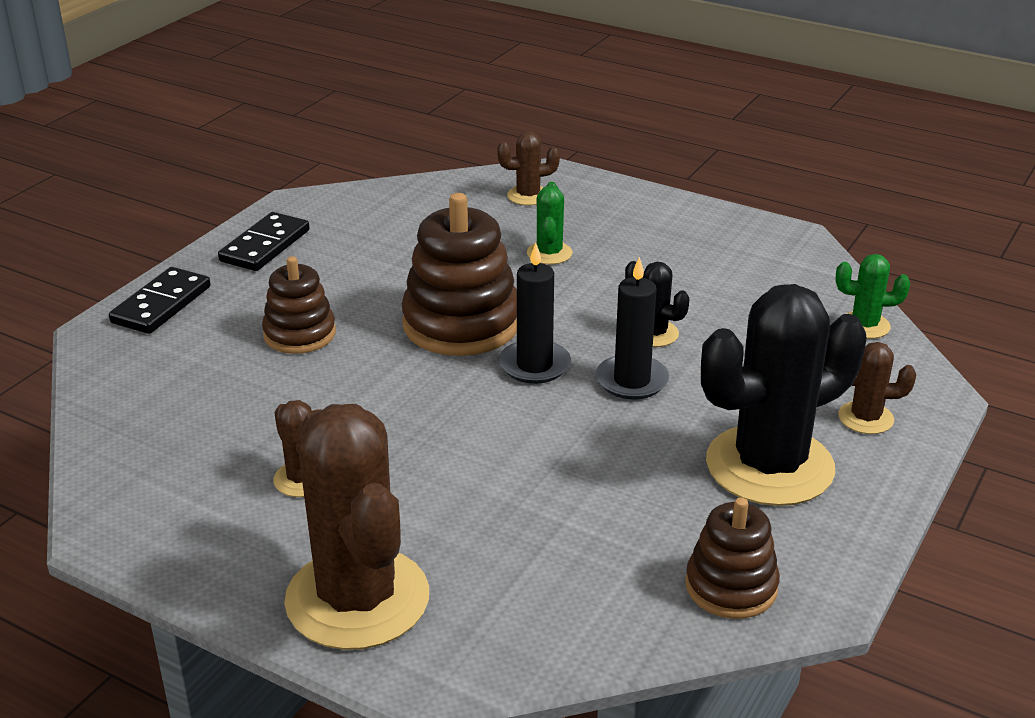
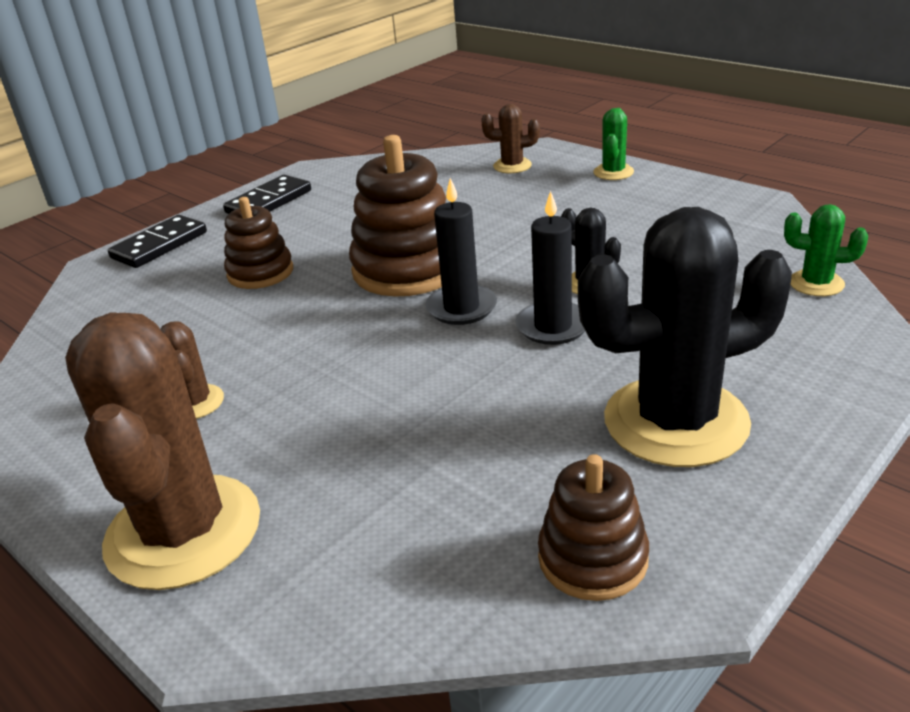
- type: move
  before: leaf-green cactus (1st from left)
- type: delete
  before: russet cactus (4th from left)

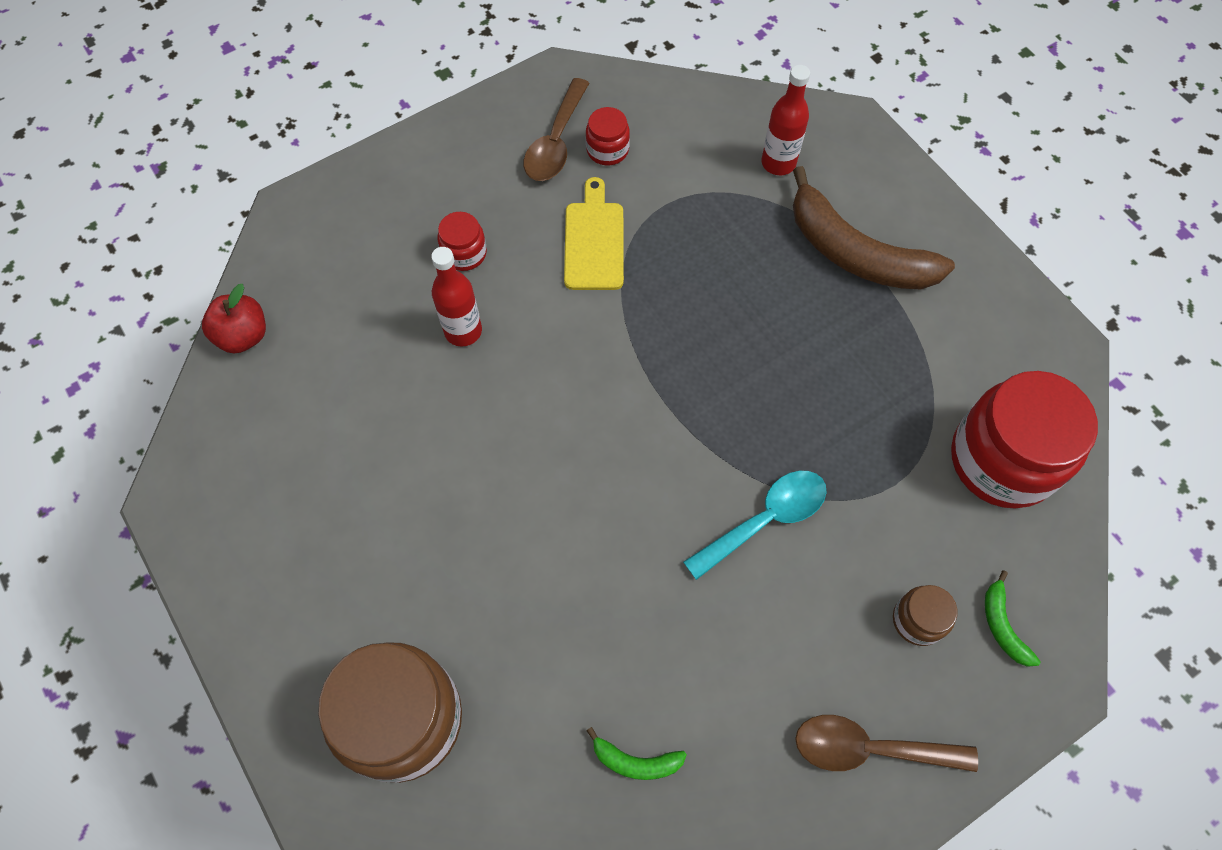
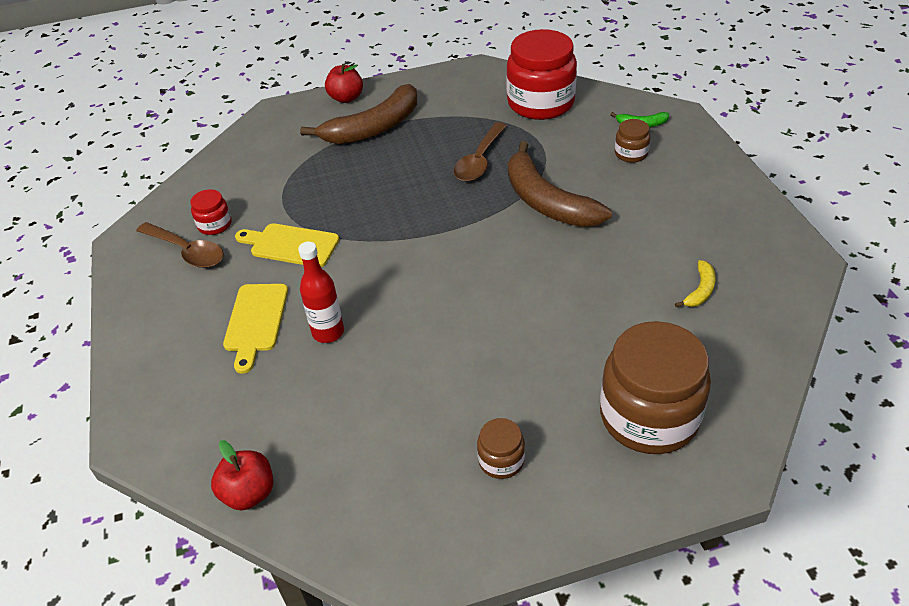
- type: delete
  before: crimson drink bottle (2nd from left)
- type: replace
  before: crimson jar (1st from left)
  after: yellow cutting board (1st from left)
- type: replace
  before: aqua teaspoon
  after: russet banana (2nd from left)
- type: move
  before: russet teaspoon (2nd from left)
- type: recolor
  before: leaf-green banana (1st from left)
  after: yellow banana
- type: insert
  after: crimson apple fruit (2nd from left)
- type: insert
  after: russet jar (1st from left)

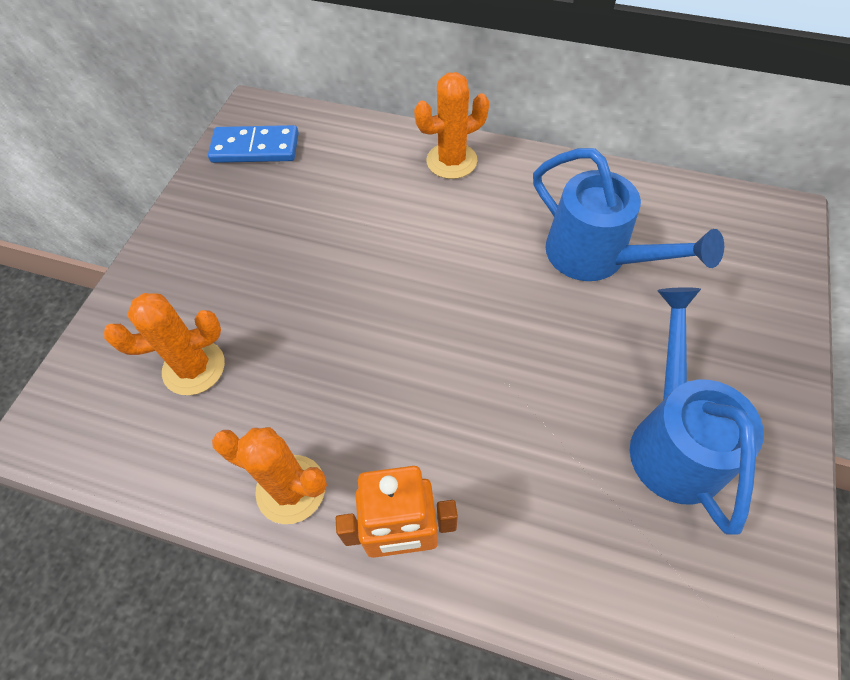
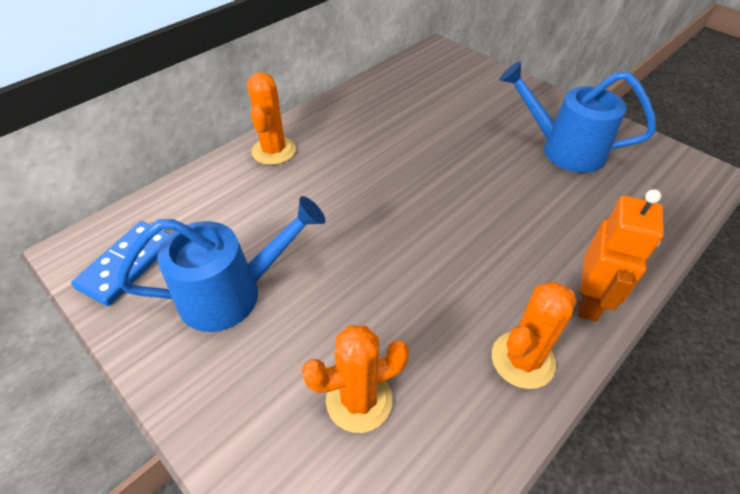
- type: move
  before: cobalt sprinkling can (1st from left)
- type: rotate
  before: orange-coloured cactus (1st from left in the first image)
  turn: 60

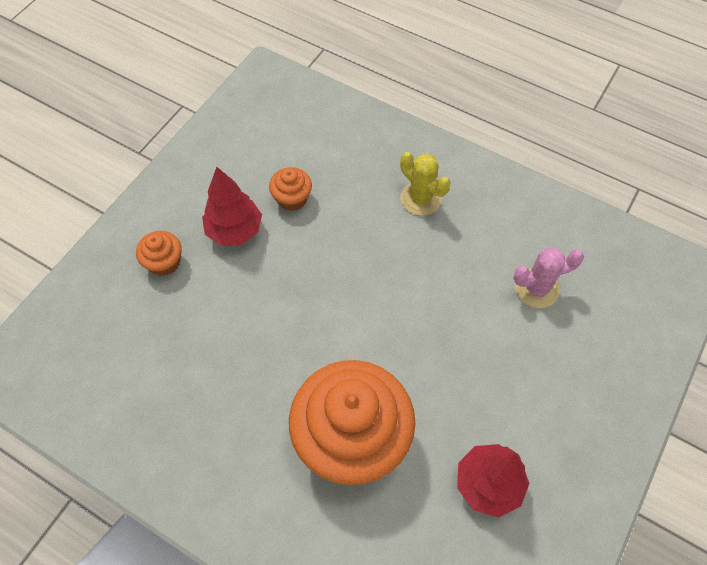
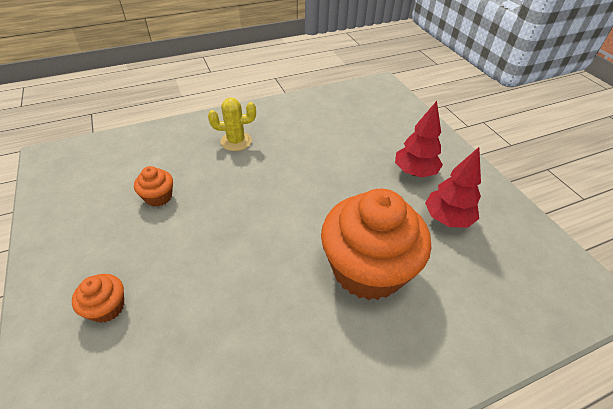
- type: move
  before: crimson fir tree (1st from left)
- type: delete
  before: rosy cactus

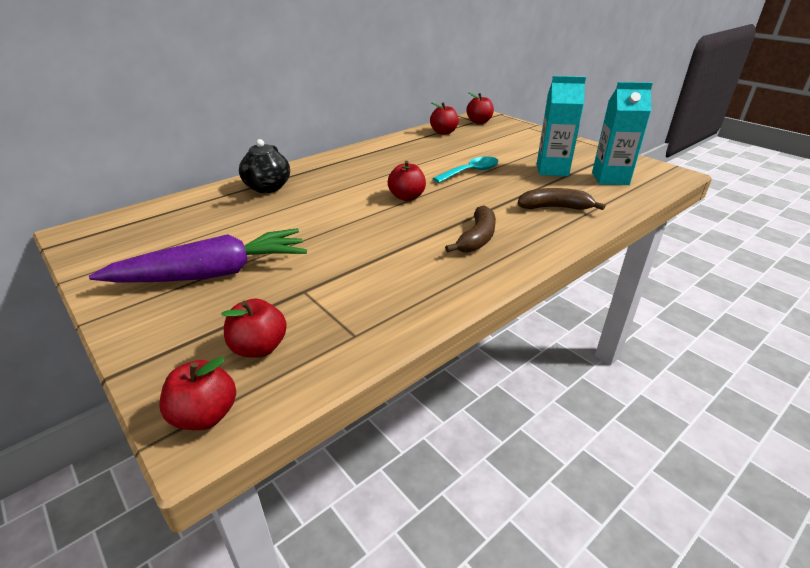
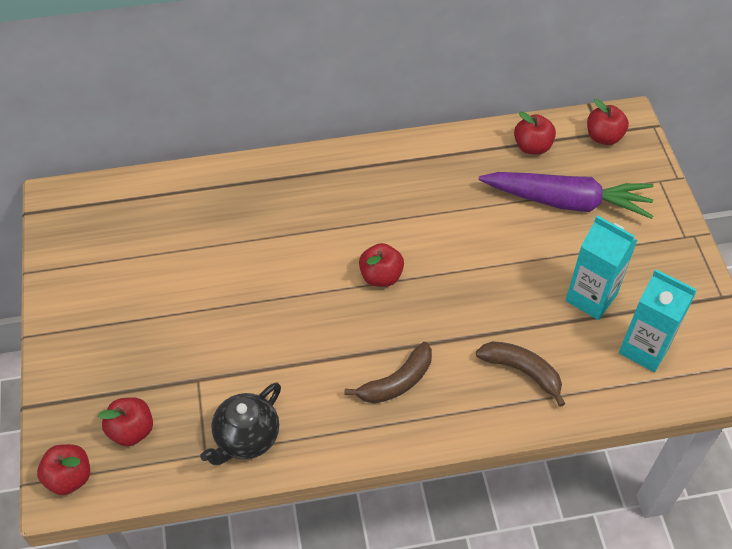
- type: move
  before: black china teapot
- type: delete
  before: aqua teaspoon
- type: move
  before: royal purple root vegetable

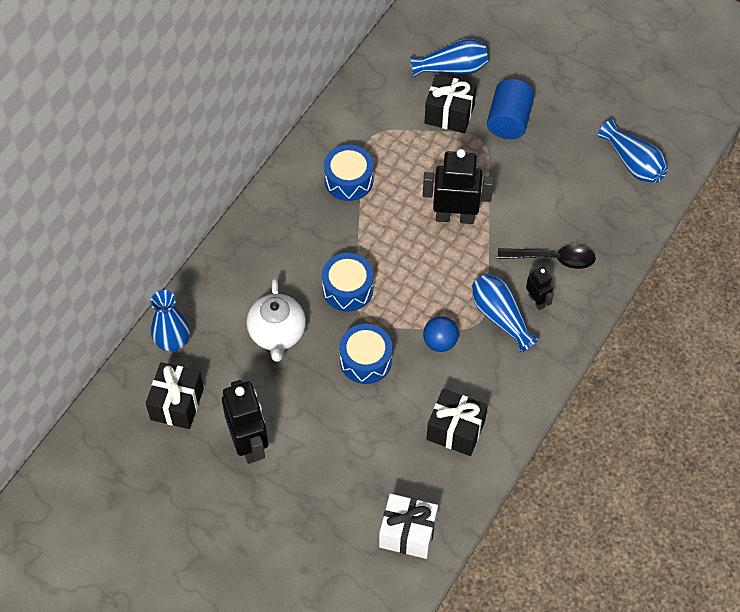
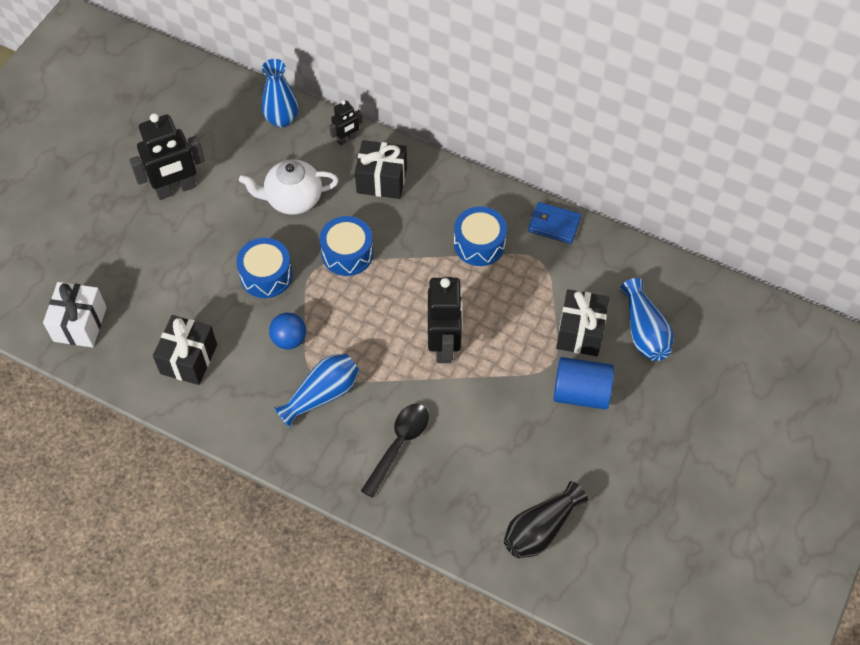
- type: recolor
  before: cobalt tall vase (4th from left)
  after: black tall vase
- type: rotate
  before: black teaspoon
  turn: -150
- type: move
  before: black robot (3rd from left in the first image)
  after: black robot (2nd from left)
- type: move
  before: black gift (1st from left in the first image)
  after: black gift (2nd from left)
- type: insert
  after: cobalt wallet

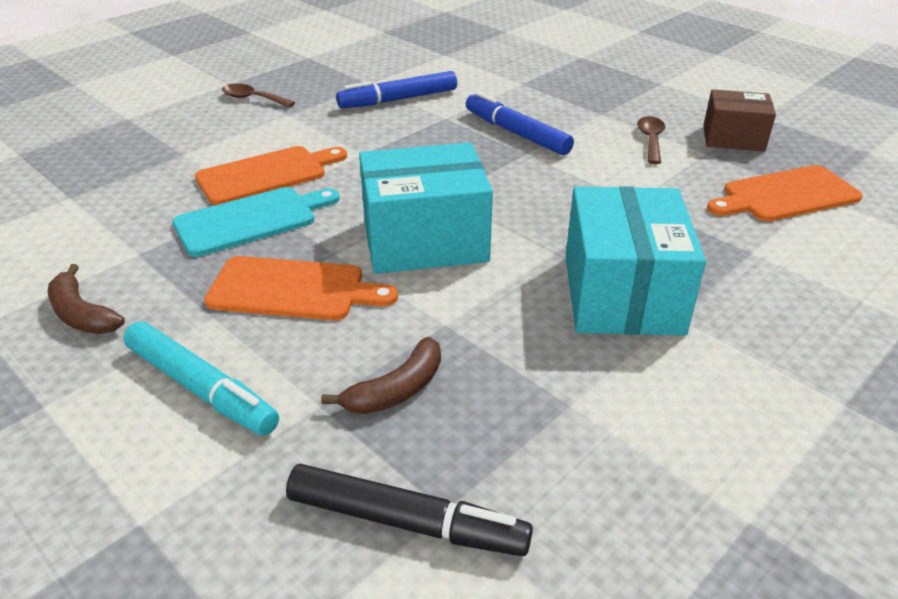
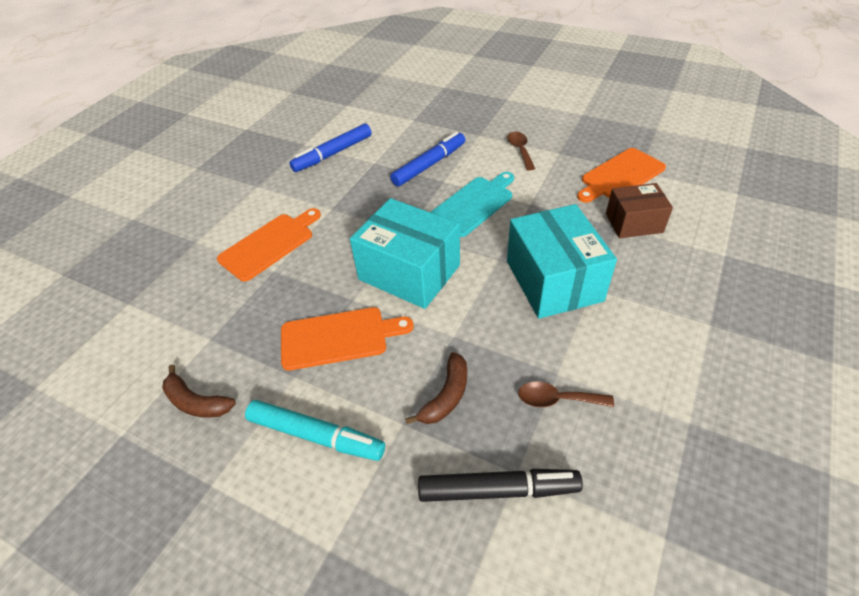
- type: move
  before: russet teaspoon (1st from left in the first image)
  after: russet teaspoon (2nd from left)
- type: move
  before: russet parcel
- type: rotate
  before: cobalt felt pen (2nd from left)
  turn: 105
- type: rotate
  before: aqua parcel (1st from left)
  turn: 60
- type: move
  before: aqua cutting board

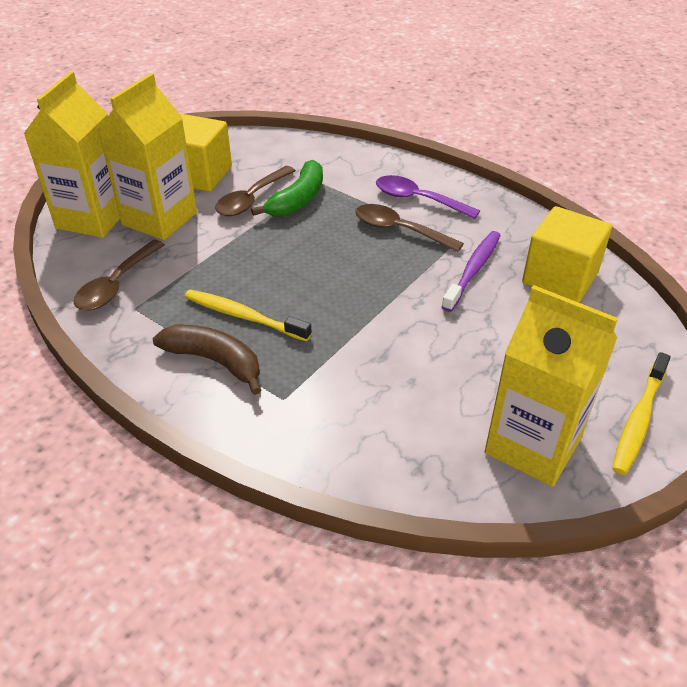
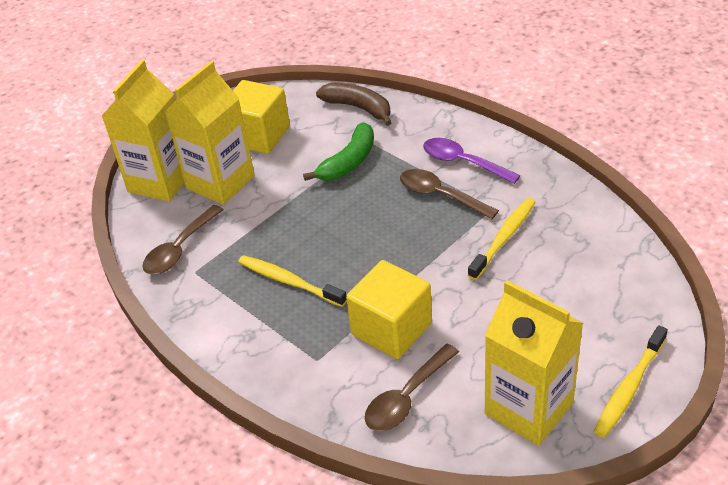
- type: move
  before: russet teaspoon (2nd from left)
- type: move
  before: yellow solid cube (2nd from left)
- type: recolor
  before: royal purple toothbrush
  after: yellow toothbrush (2nd from left)
- type: move
  before: russet banana

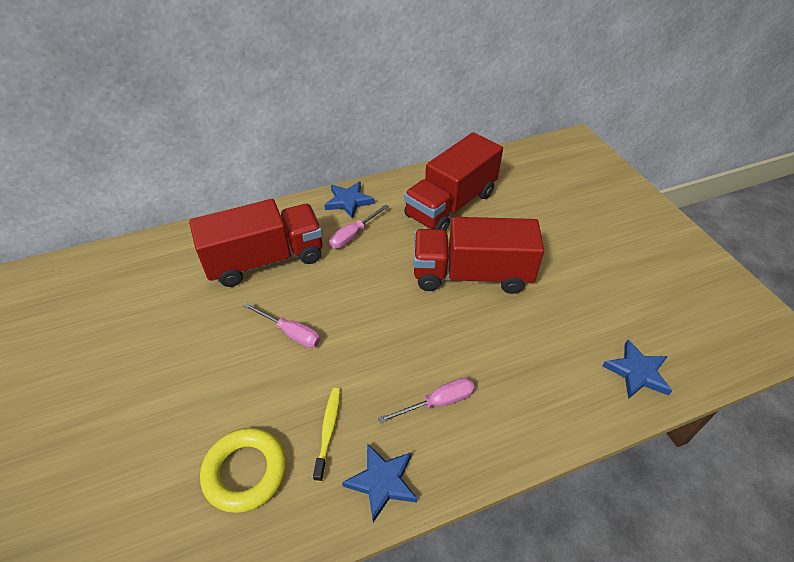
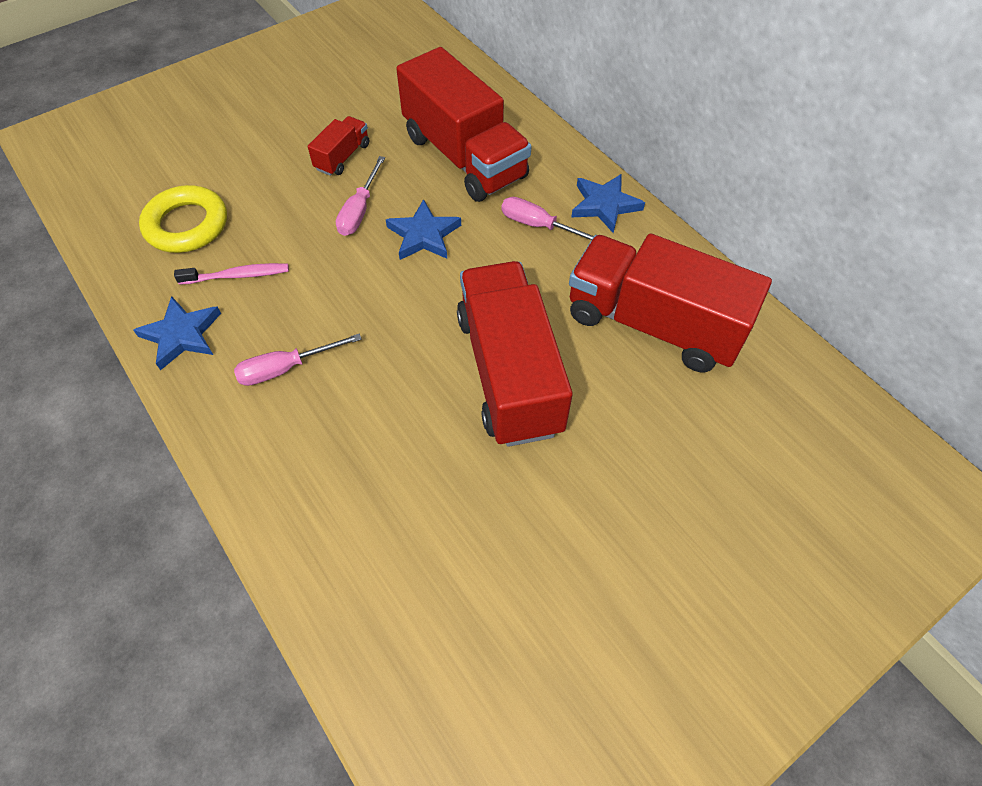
- type: move
  before: cobalt star (3rd from left in the first image)
  after: cobalt star (2nd from left)
- type: rotate
  before: rosy flat screwdriver (3rd from left in the first image)
  turn: 105
- type: recolor
  before: yellow toothbrush
  after: rosy toothbrush
- type: insert
  after: crimson lorry (1st from left)

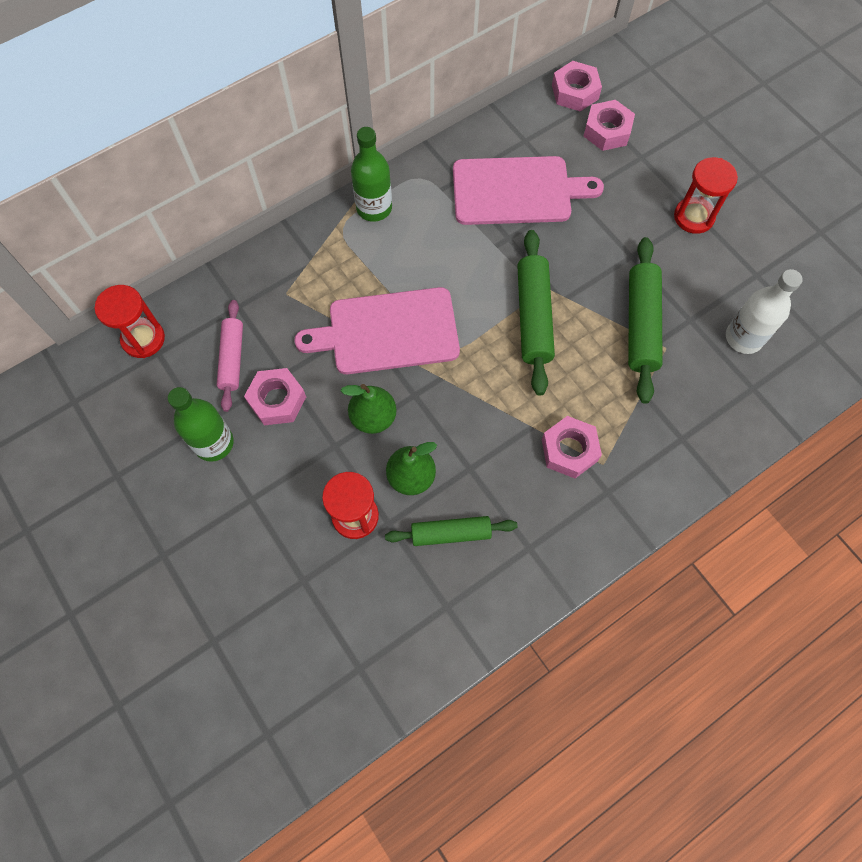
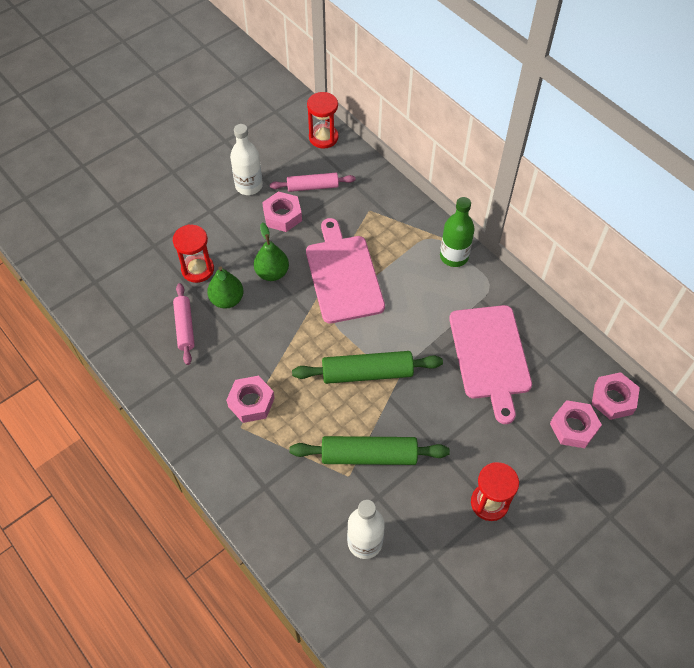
- type: recolor
  before: leaf-green drink bottle (1st from left)
  after: white drink bottle (1st from left)
- type: recolor
  before: leaf-green rolling pin (1st from left)
  after: rosy rolling pin (1st from left)

